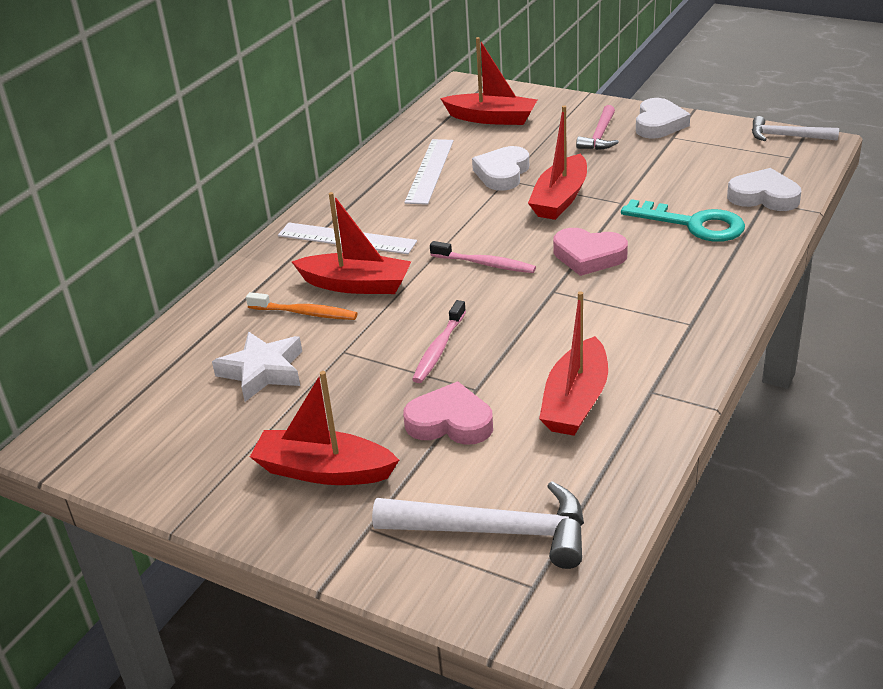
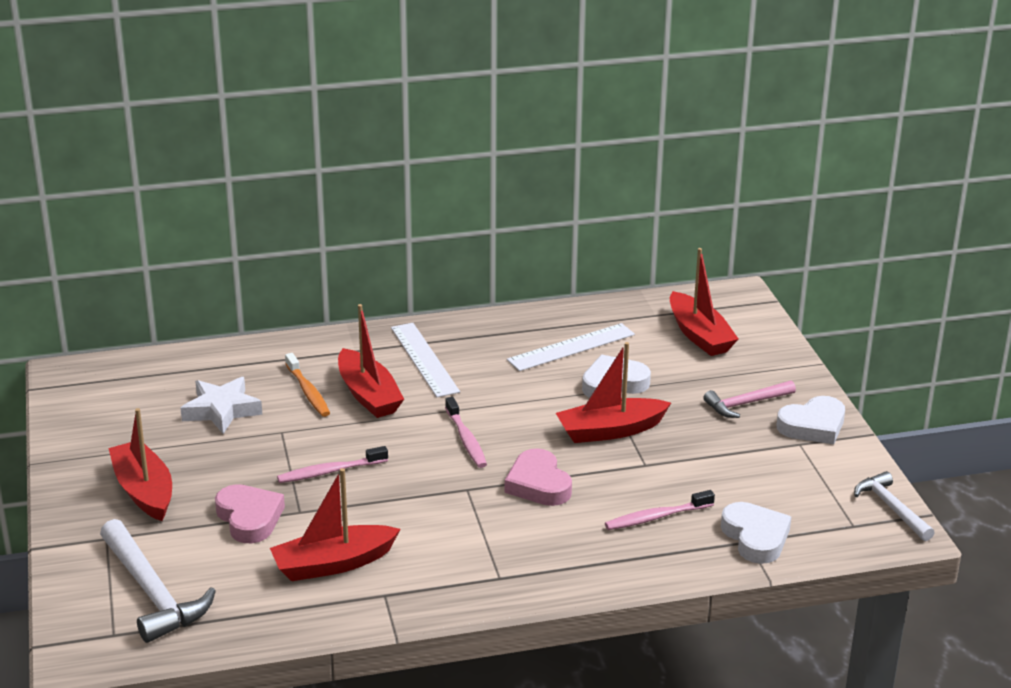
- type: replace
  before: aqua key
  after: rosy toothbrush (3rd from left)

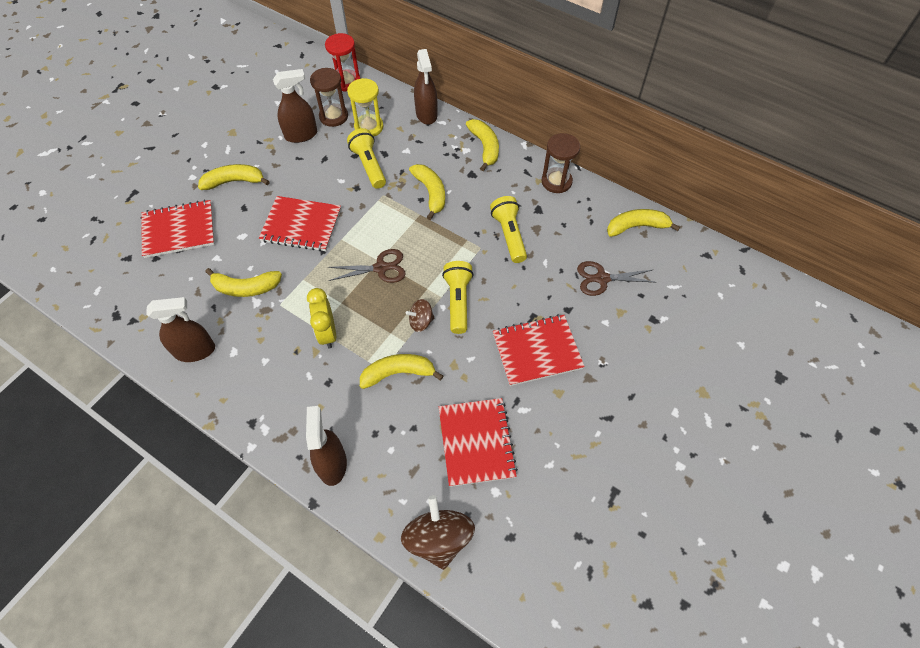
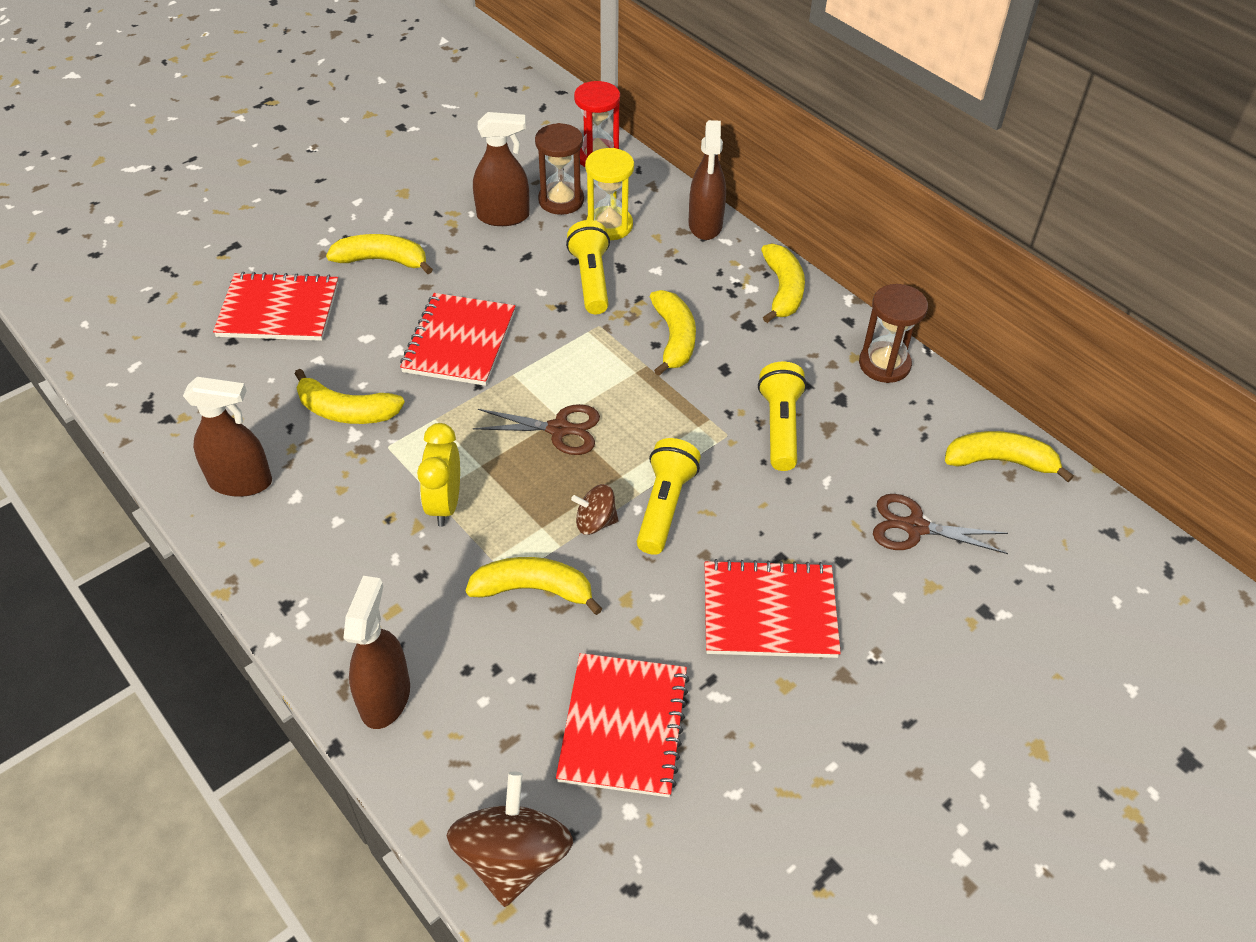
- type: rotate
  before: crimson notebook (2nd from left)
  turn: 75

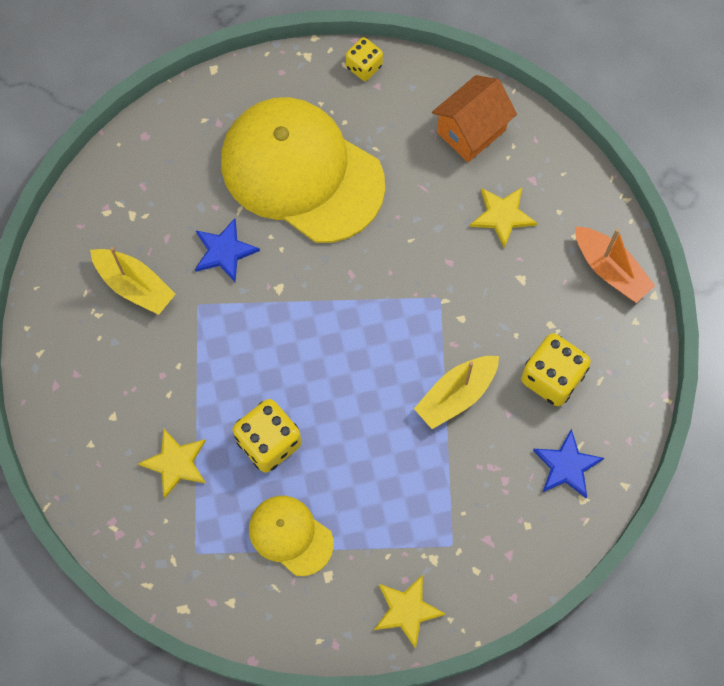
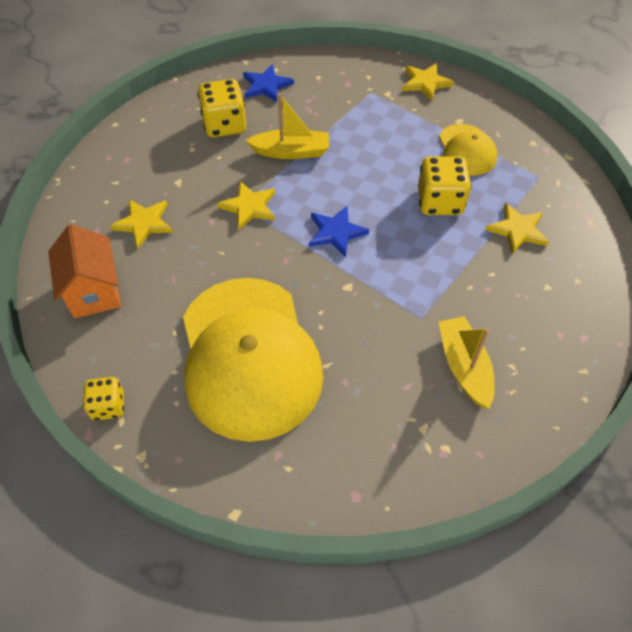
- type: rotate
  before: orange-coloured cottage
  turn: 75
- type: move
  before: cobalt star (1st from left in the first image)
  after: cobalt star (2nd from left)
- type: delete
  before: orange-coloured sailboat
- type: insert
  after: yellow star (2nd from left)

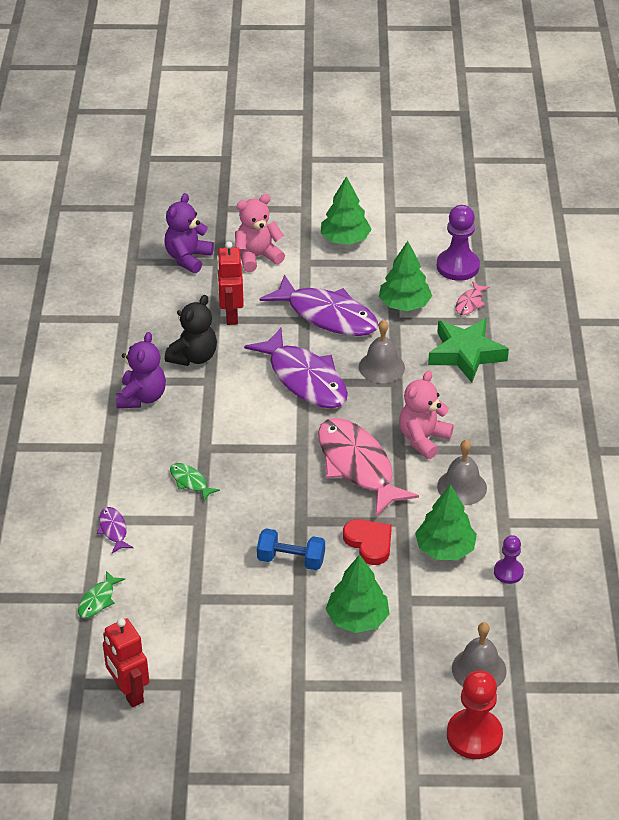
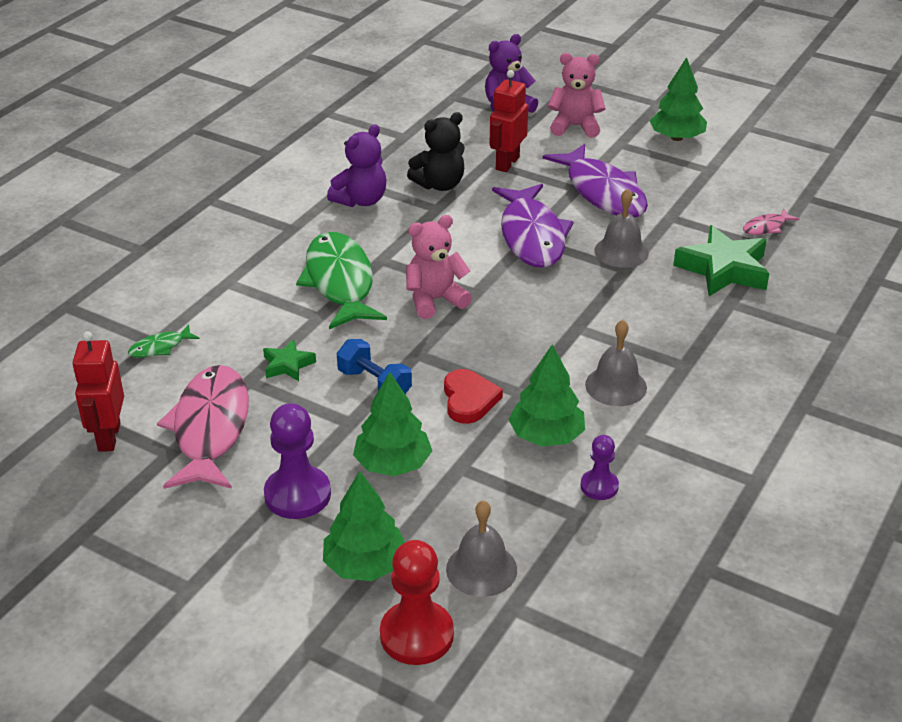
- type: move
  before: royal purple game pawn (1st from left)
- type: move
  before: leaf-green fir tree (3rd from left in the first image)
  after: leaf-green fir tree (1st from left)
- type: move
  before: rosy stuffed bear (2nd from left in the first image)
  after: rosy stuffed bear (1st from left)
- type: move
  before: rosy fish figure (1st from left)
- type: resize
  before: leaf-green fish figure (2nd from left)
  scale: 2.32
- type: delete
  before: royal purple fish figure (1st from left)
- type: insert
  after: leaf-green star (1st from left)

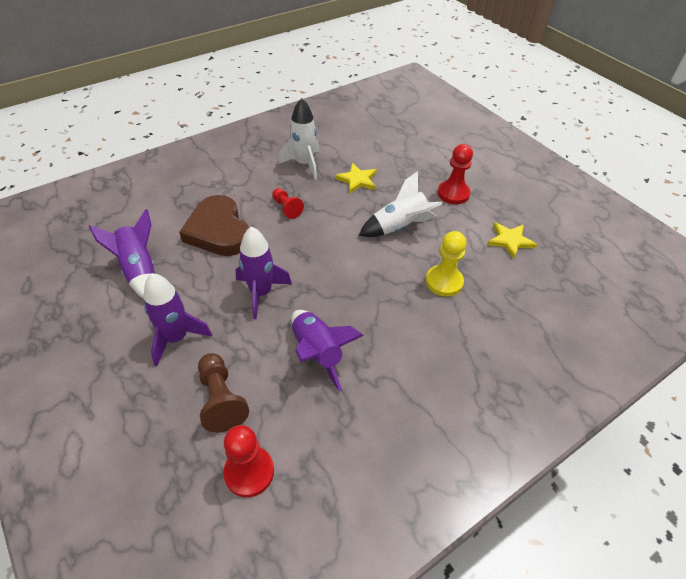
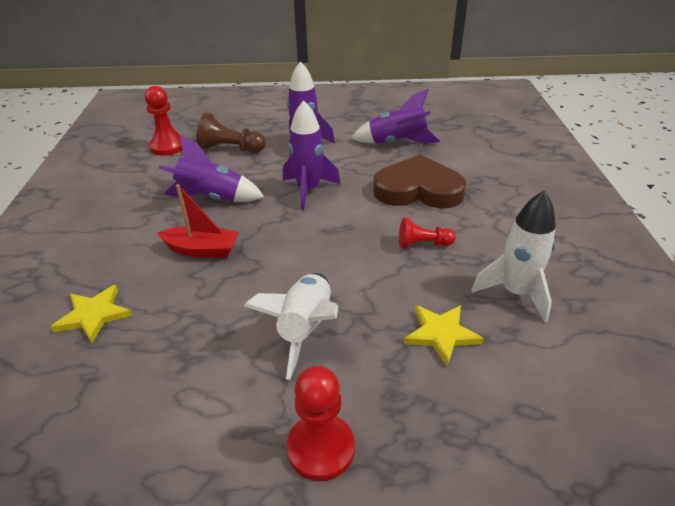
- type: move
  before: yellow star (2nd from left in the first image)
  after: yellow star (1st from left)
- type: delete
  before: yellow game pawn
- type: insert
  after: crimson sailboat

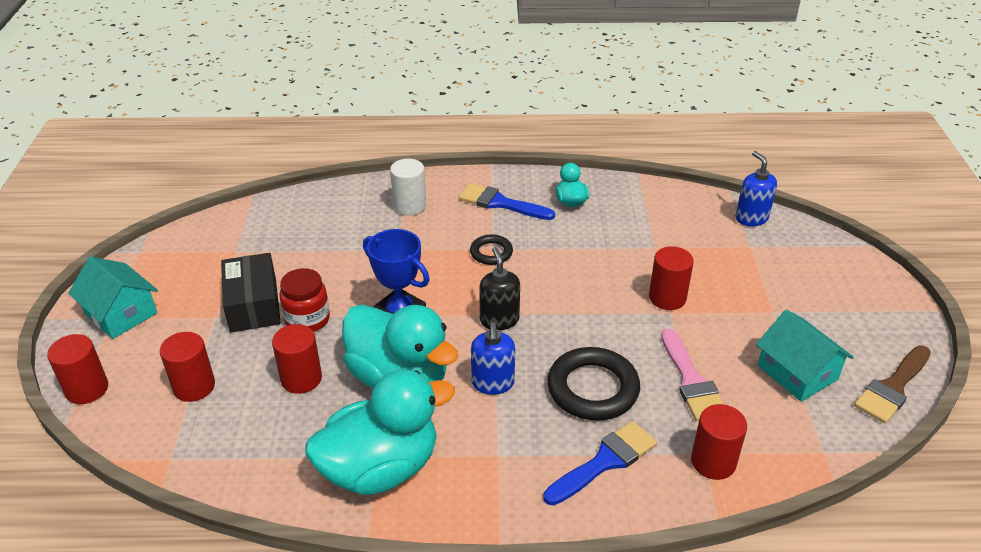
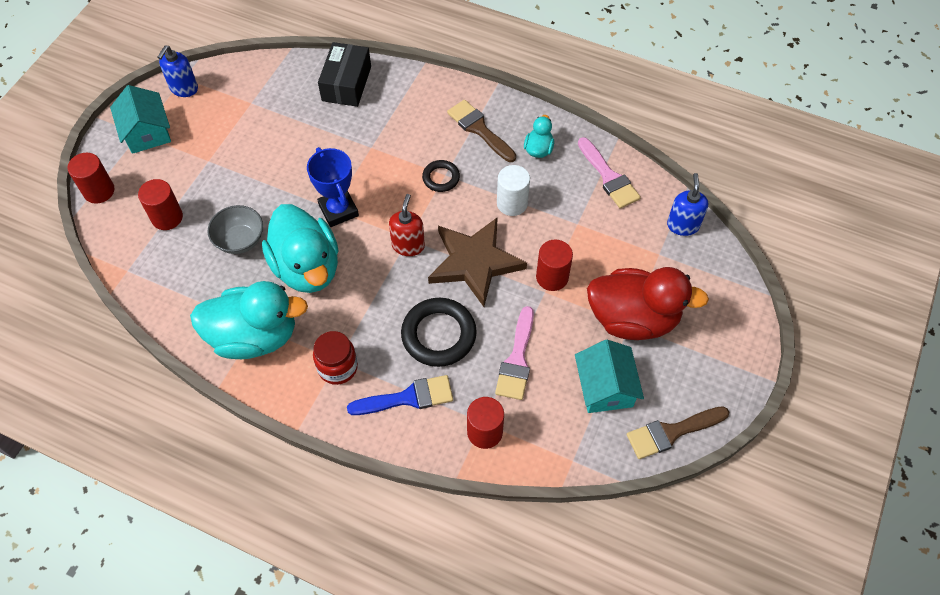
- type: move
  before: white cylinder shape
- type: recolor
  before: cobalt brush (1st from left)
  after: russet brush (1st from left)
- type: recolor
  before: black pump bottle
  after: crimson pump bottle
- type: move
  before: black parcel
- type: move
  before: crimson jar
- type: move
  before: cobalt pump bottle (1st from left)
- type: replace
  before: crimson cylinder shape (3rd from left)
  after: ash-grey deep dish
- type: insert
  after: rosy brush (2nd from left)
- type: insert
  after: russet star
- type: insert
  after: crimson rubber duck

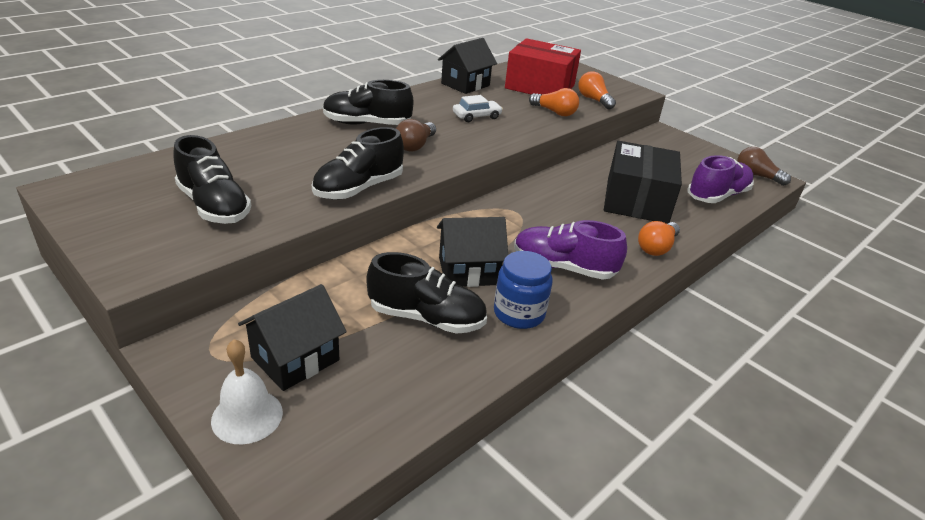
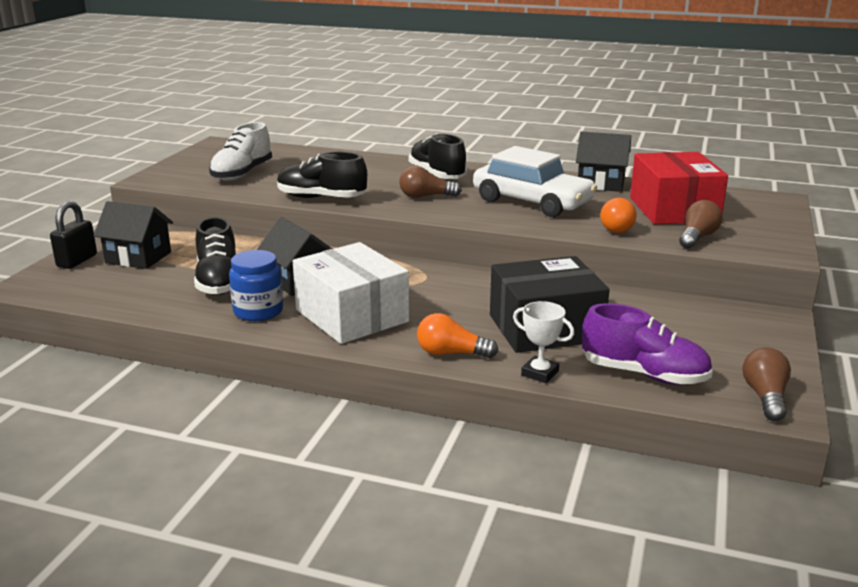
- type: recolor
  before: orange-coloured lightbulb (2nd from left)
  after: russet lightbulb (2nd from left)
- type: resize
  before: white car
  scale: 2.17
- type: recolor
  before: black sneaker (1st from left)
  after: white sneaker
- type: replace
  before: royal purple sneaker (1st from left)
  after: white parcel
- type: replace
  before: white bell
  after: black padlock
- type: insert
  after: white prize cup

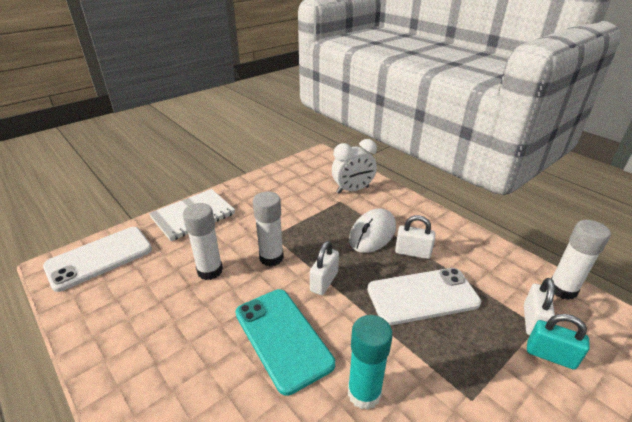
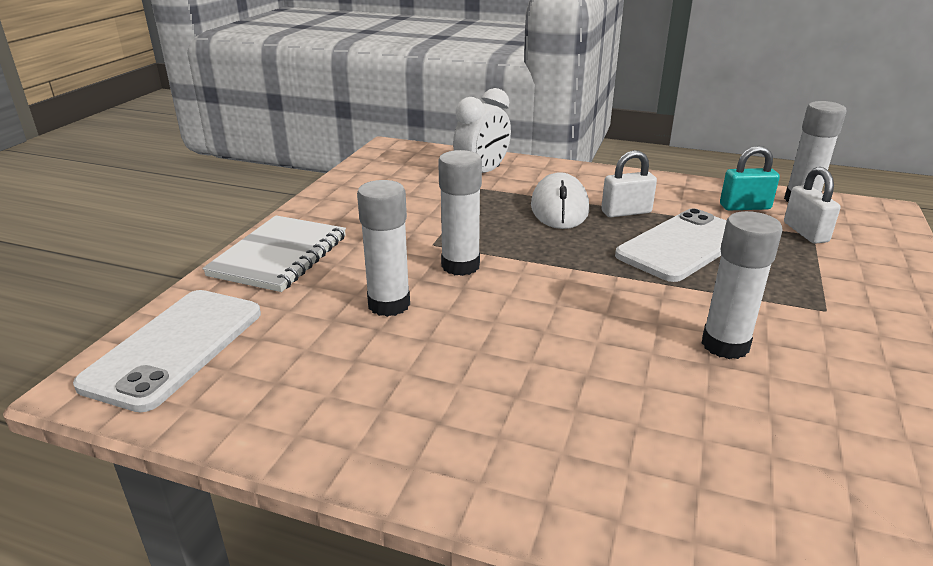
- type: delete
  before: white padlock (1st from left)
- type: delete
  before: aqua mobile phone
- type: move
  before: aqua padlock
- type: recolor
  before: aqua glue
  after: white glue (3rd from left)

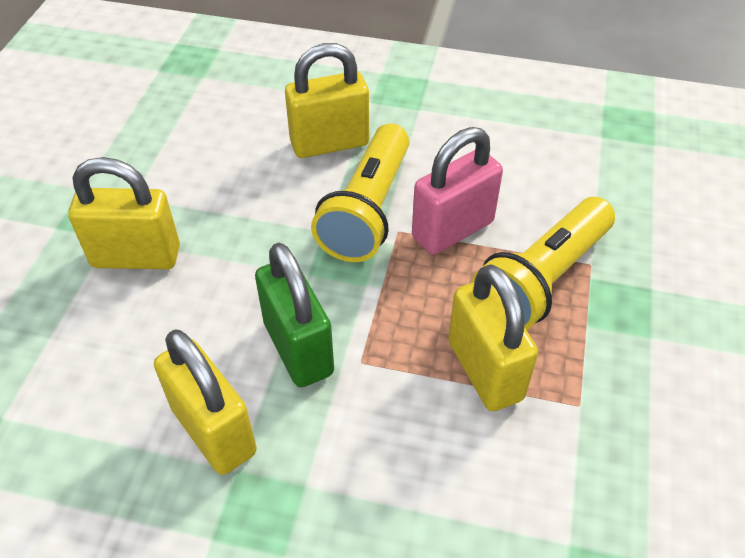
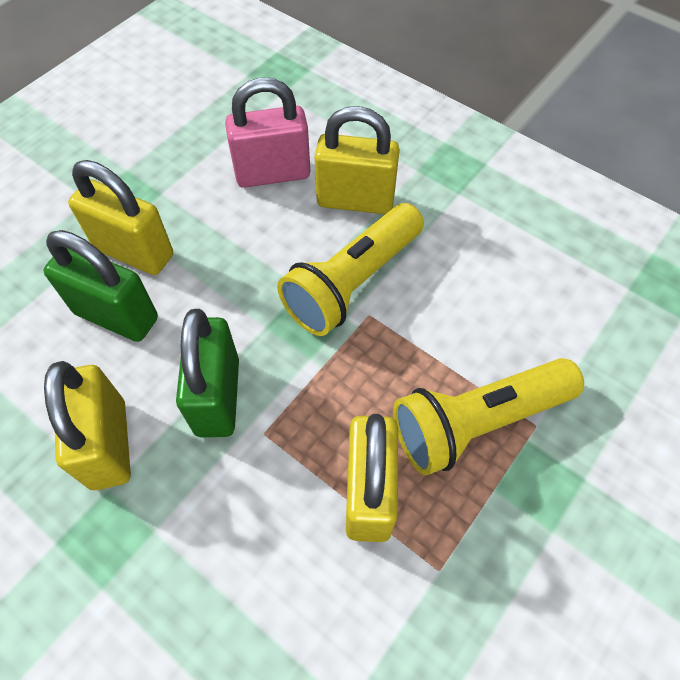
- type: move
  before: rosy padlock
- type: insert
  after: leaf-green padlock (1st from left)

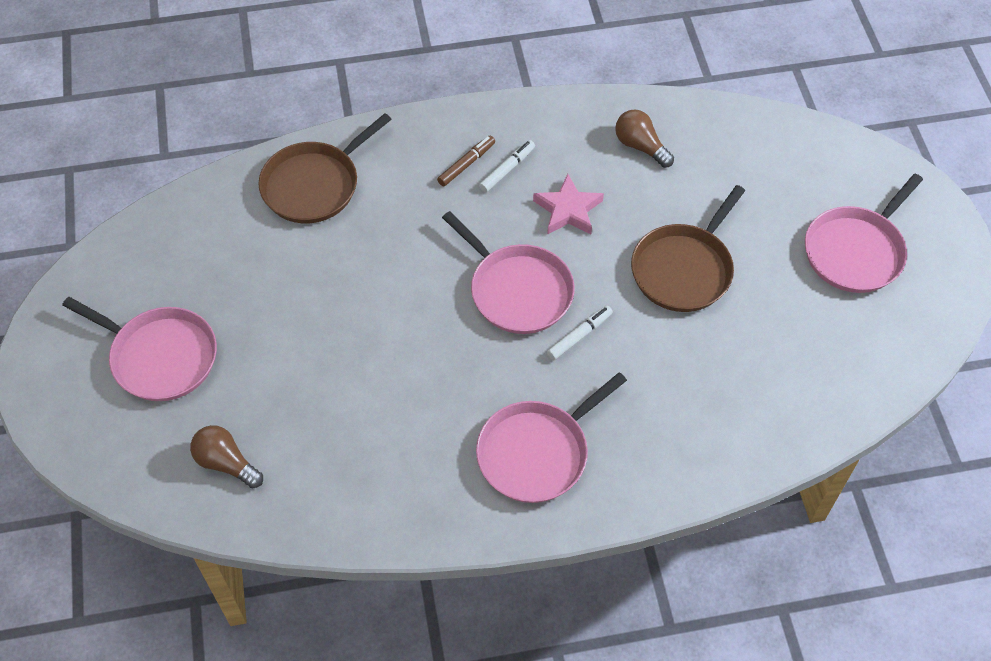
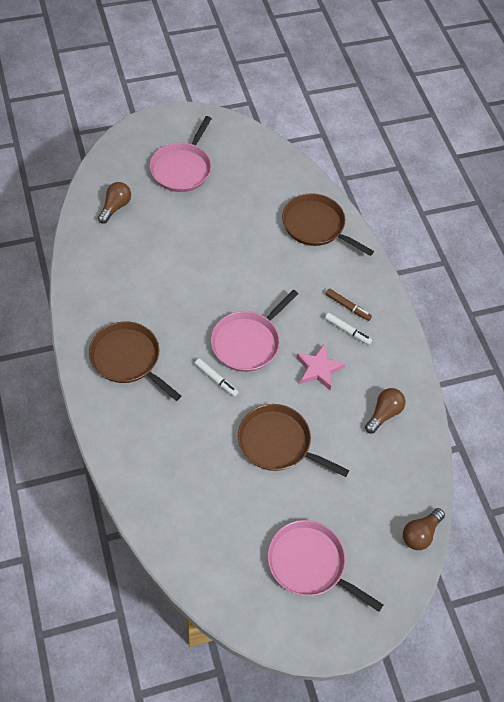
- type: recolor
  before: rosy skillet (3rd from left)
  after: russet skillet (1st from left)
- type: insert
  after: russet lightbulb (3rd from left)

